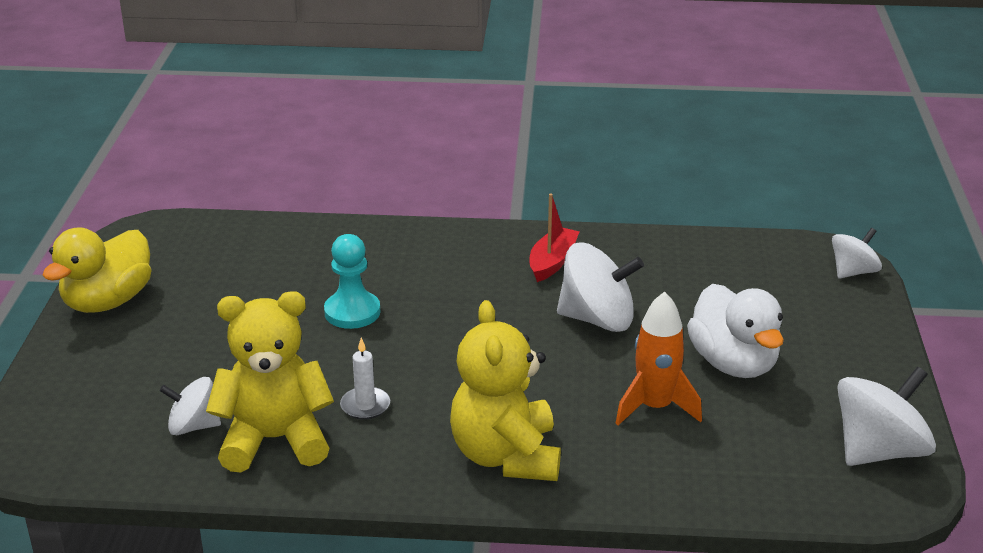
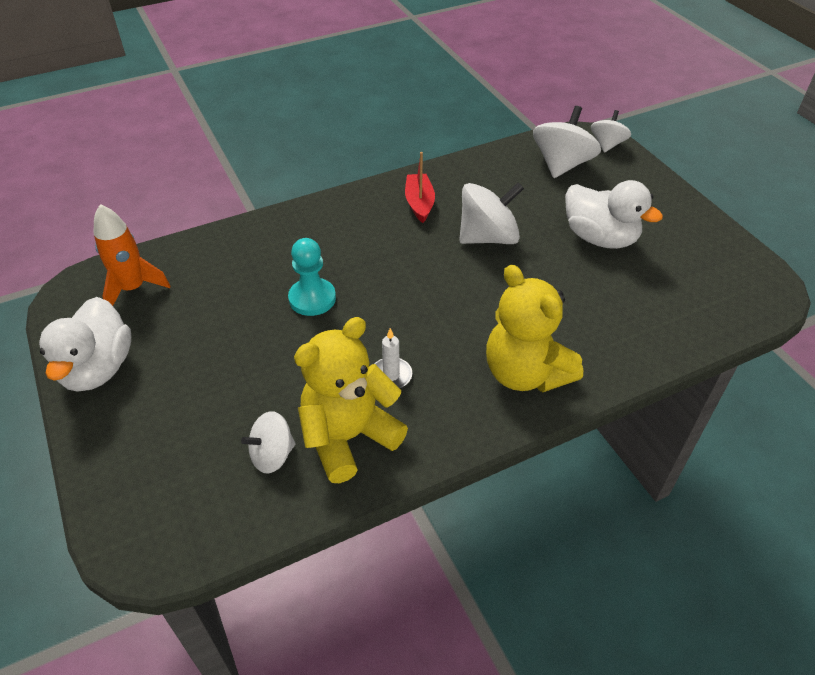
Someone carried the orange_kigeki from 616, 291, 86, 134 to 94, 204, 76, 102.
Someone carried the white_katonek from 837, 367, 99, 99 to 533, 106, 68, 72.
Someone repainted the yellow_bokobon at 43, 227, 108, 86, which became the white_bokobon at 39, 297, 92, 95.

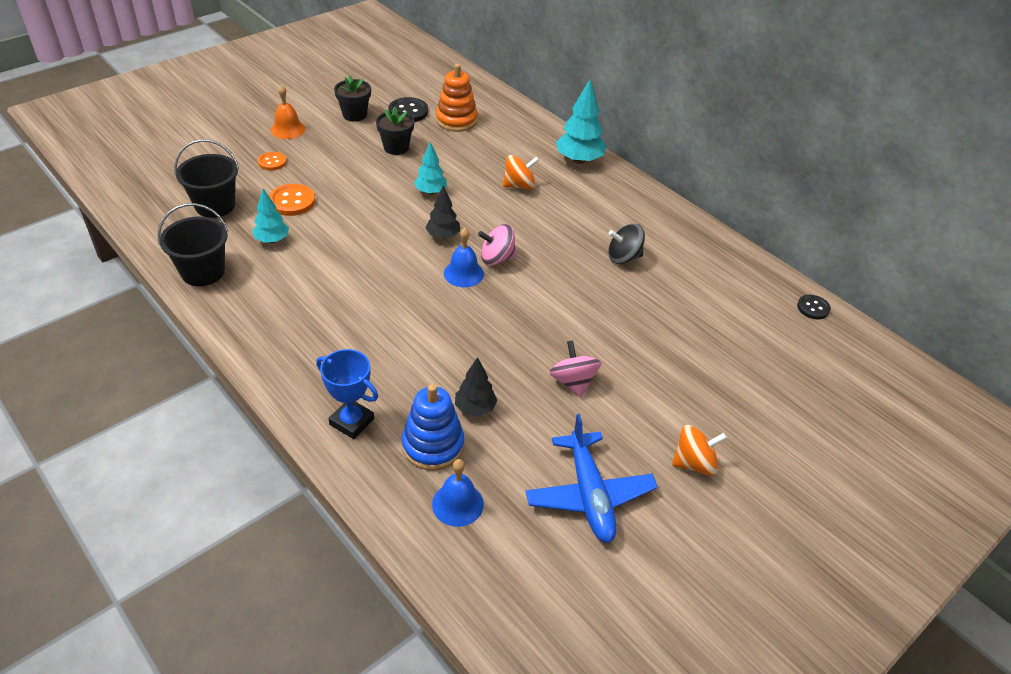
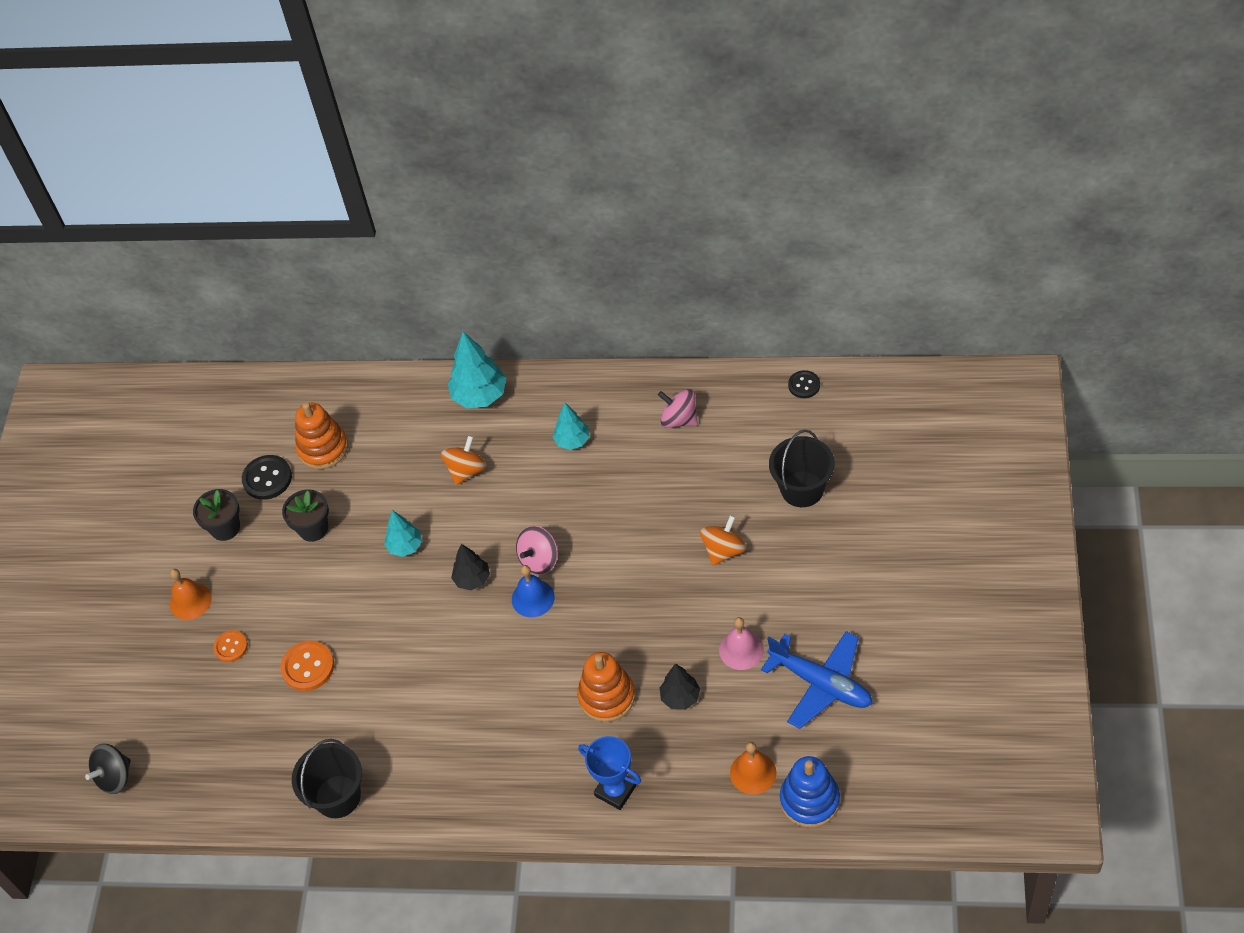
Someone put down the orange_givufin at 577, 652, 58, 70.
Someone put down the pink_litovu at 719, 617, 45, 53.
Someone carried the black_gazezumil from 174, 139, 65, 79 to 769, 429, 66, 78.
Someone carried the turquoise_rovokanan from 252, 189, 37, 54 to 553, 403, 37, 47.
Someone carried the blue_givufin from 402, 384, 62, 87 to 780, 756, 60, 72.
Someone carried the pink_katonek from 550, 340, 51, 57 to 658, 389, 40, 39.
Someone carried the black_katonek from 608, 224, 37, 40 to 85, 744, 46, 50.
Someone carried the orange_katonek from 672, 425, 55, 51 to 700, 515, 47, 50.
Someone repainted the blue_litovu at 432, 459, 52, 68, which became the orange_litovu at 730, 742, 46, 53.
Someone rotated the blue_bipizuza at 316, 349, 62, 90 by 45 degrees clockwise.

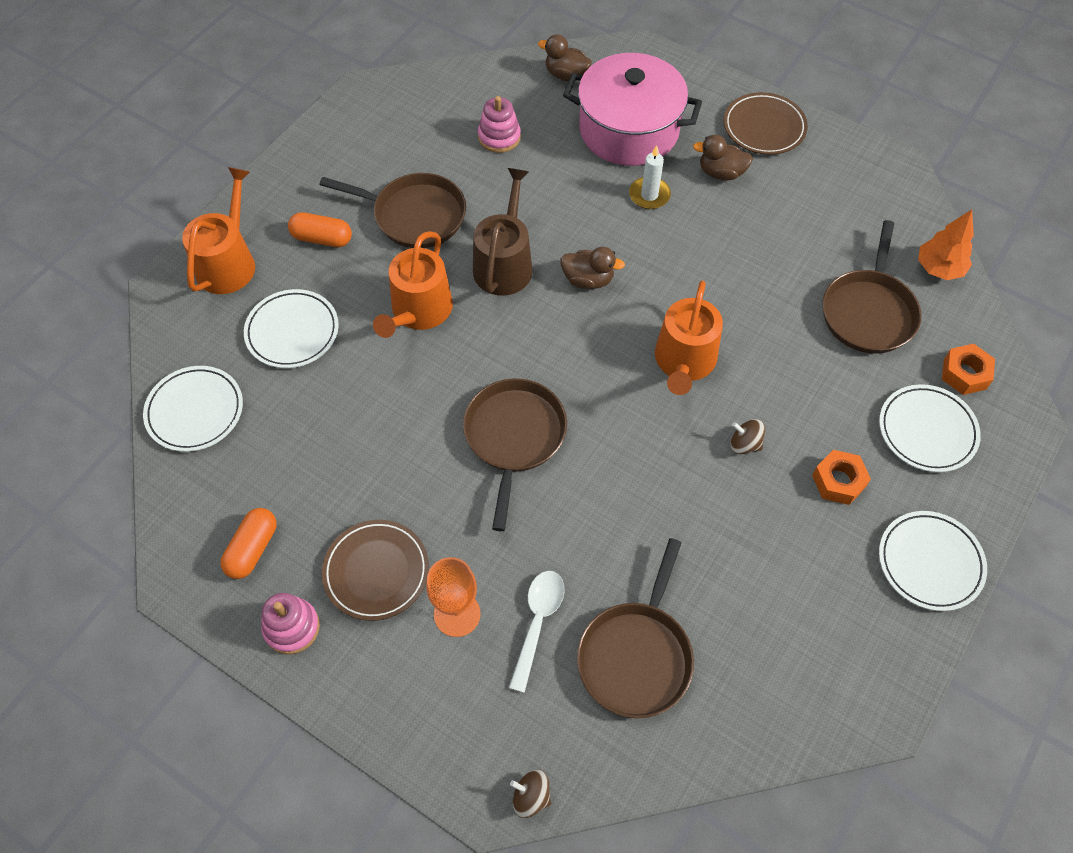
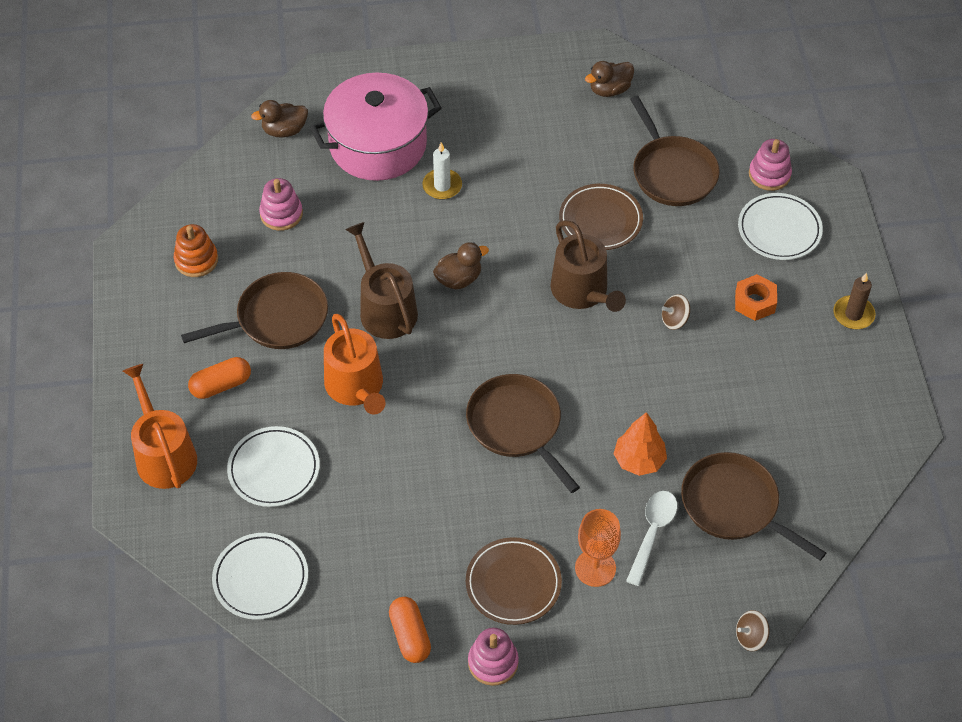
Someone put down the orange_givufin at 174, 224, 44, 53.
Someone carried the brown_bokobon from 693, 135, 60, 45 to 585, 61, 49, 36.
Someone carried the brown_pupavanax from 724, 92, 84, 63 to 559, 184, 84, 66.
Someone carried the orange_rovokanan from 918, 209, 56, 71 to 614, 412, 53, 64.
Someone swapped the white_pupavanax at 879, 511, 108, 100 for the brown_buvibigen at 833, 272, 43, 57.
Someone swapped the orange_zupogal at 942, 344, 53, 51 for the pink_givufin at 749, 139, 43, 52.
Someone repainted the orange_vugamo at 655, 281, 68, 114, which became the brown_vugamo at 550, 220, 76, 92.
Someone rotated the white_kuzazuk at 509, 571, 56, 122 by 45 degrees clockwise.
Someone rotated the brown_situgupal at 577, 538, 117, 180 by 150 degrees clockwise.

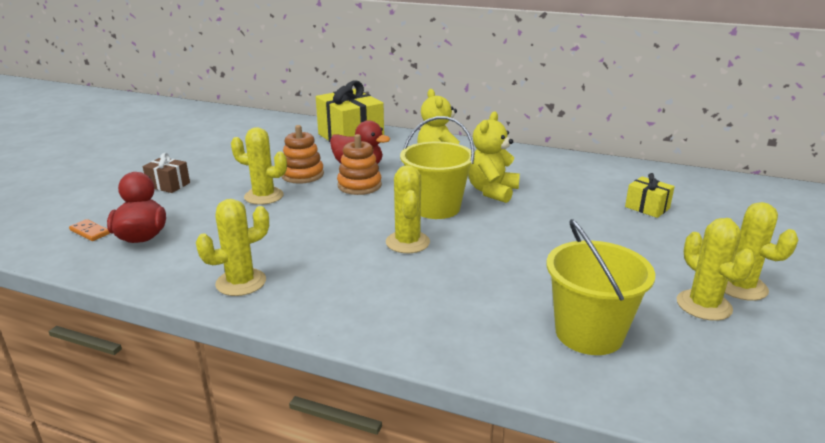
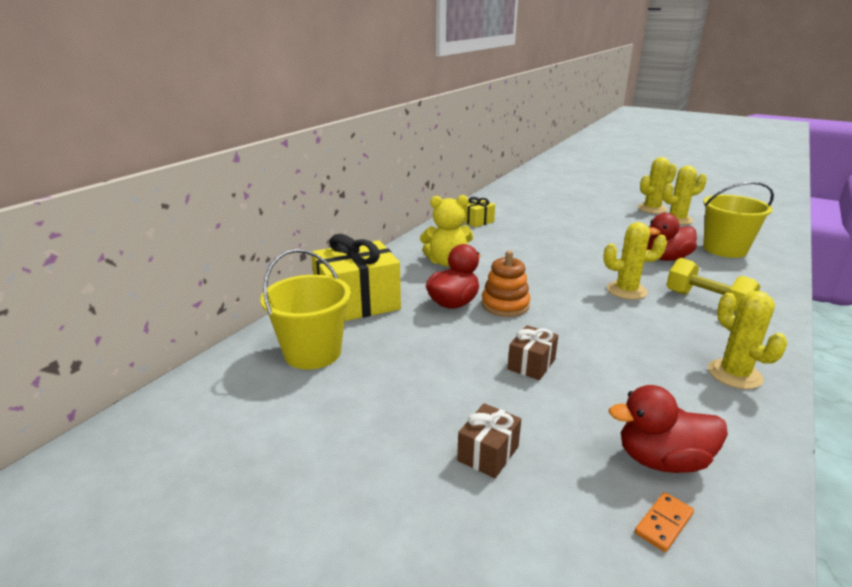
Someone took away the orange_givufin at 281, 125, 43, 59.
Someone took away the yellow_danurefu at 468, 112, 52, 91.
Someone put down the red_bokobon at 647, 213, 50, 48.
Someone put down the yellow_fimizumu at 666, 258, 95, 54.
Someone carried the yellow_gazezumil from 400, 116, 75, 103 to 260, 249, 91, 120.
Someone carried the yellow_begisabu from 625, 173, 50, 45 to 464, 197, 31, 30.
Someone swapped the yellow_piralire at 231, 127, 56, 78 for the brown_begisabu at 507, 325, 51, 55.

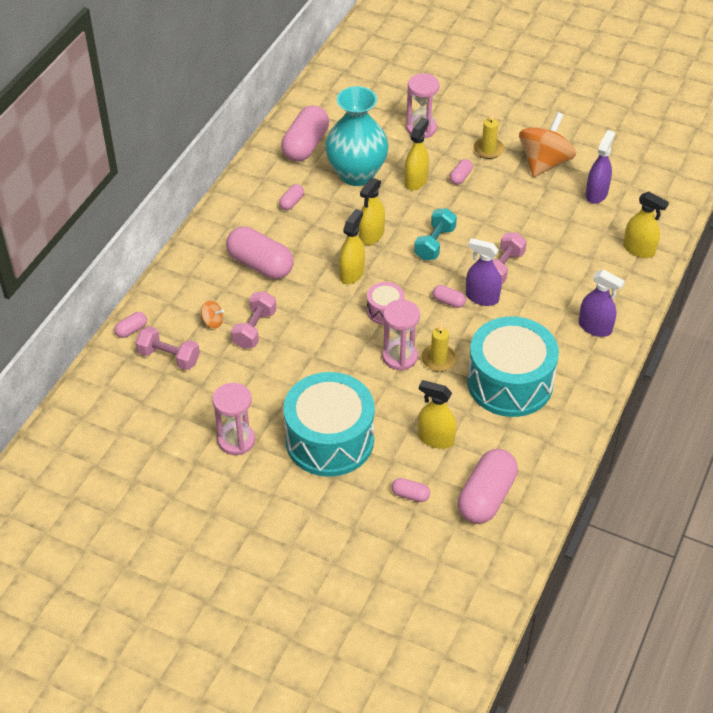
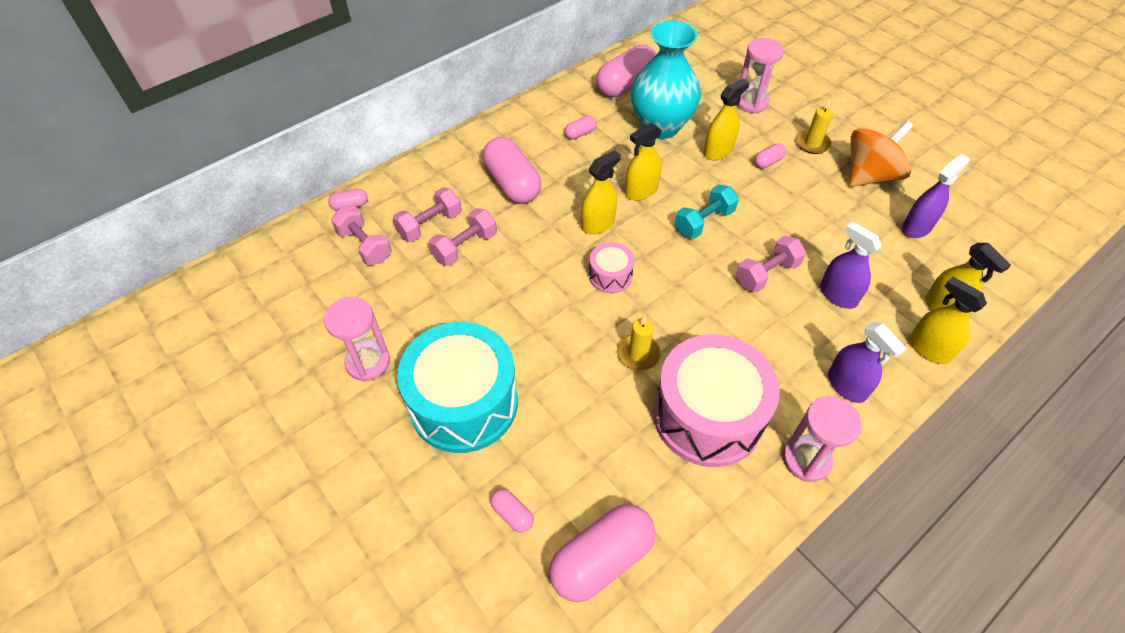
Someone took away the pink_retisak at 433, 285, 33, 23.
Someone carried the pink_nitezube from 382, 300, 38, 71 to 783, 396, 79, 86.
Someone carried the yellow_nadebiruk from 418, 380, 39, 69 to 909, 277, 78, 87.
Someone carried the purple_nadebiruk from 466, 238, 36, 68 to 820, 221, 62, 88.
Someone swapped the orange_katonek at 201, 301, 23, 27 for the pink_fimizumu at 393, 187, 69, 55.
Someone repainted the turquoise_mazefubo at 467, 316, 92, 101, which became the pink_mazefubo at 653, 334, 127, 133.

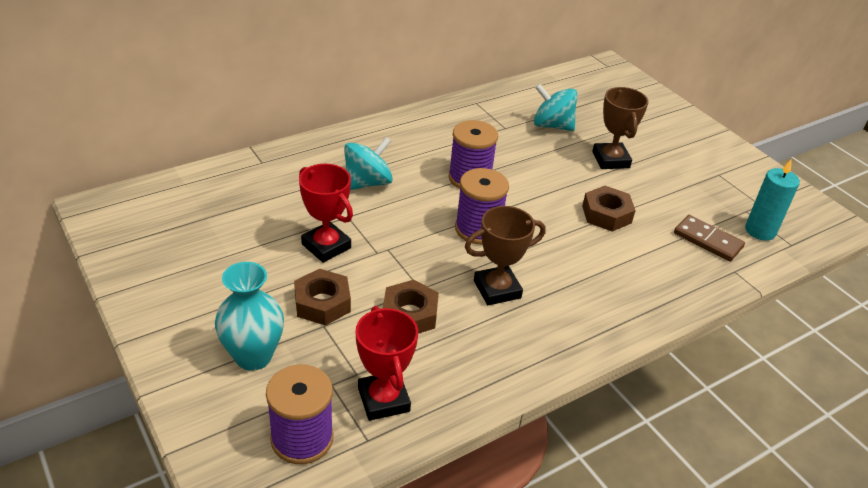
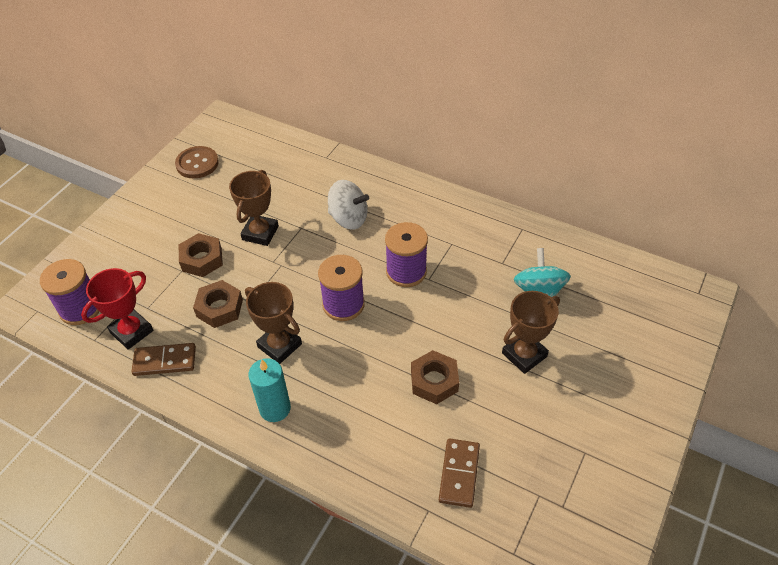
Someone took away the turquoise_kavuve at 215, 262, 69, 109.
Someone put down the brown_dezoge at 131, 343, 65, 33.
Someone put down the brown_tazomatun at 175, 146, 44, 32.
Someone carried the turquoise_buvibigen from 745, 160, 55, 81 to 248, 358, 43, 64.
Someone repainted the red_bipizuza at 299, 164, 54, 99, which became the brown_bipizuza at 229, 170, 50, 76.
Someone repainted the turquoise_katonek at 344, 137, 49, 53, which became the white_katonek at 328, 180, 41, 49.

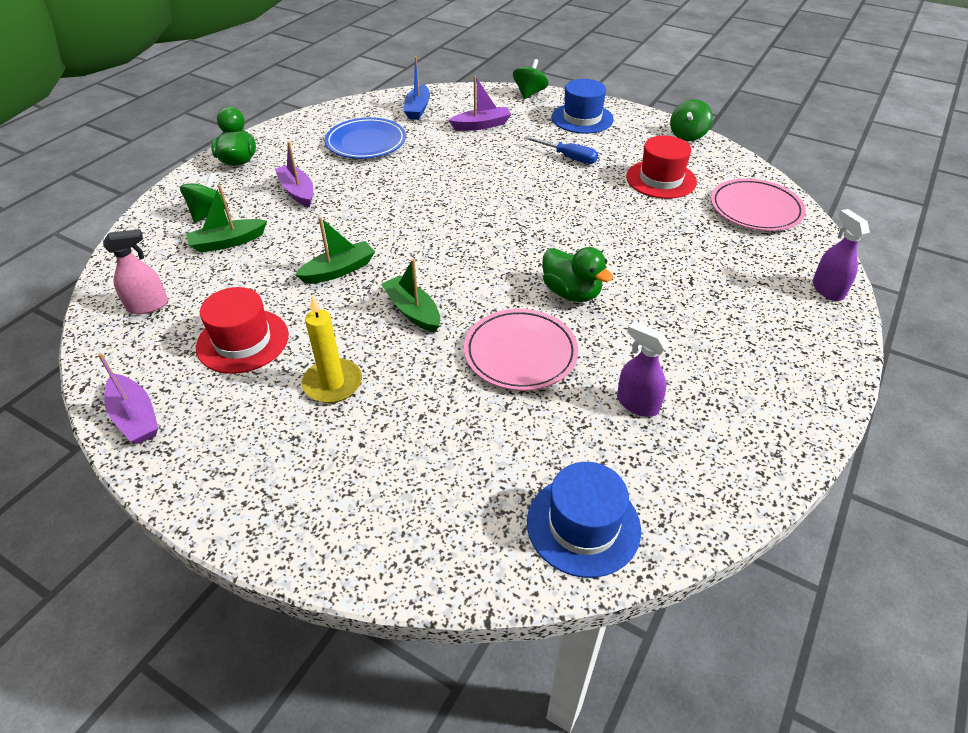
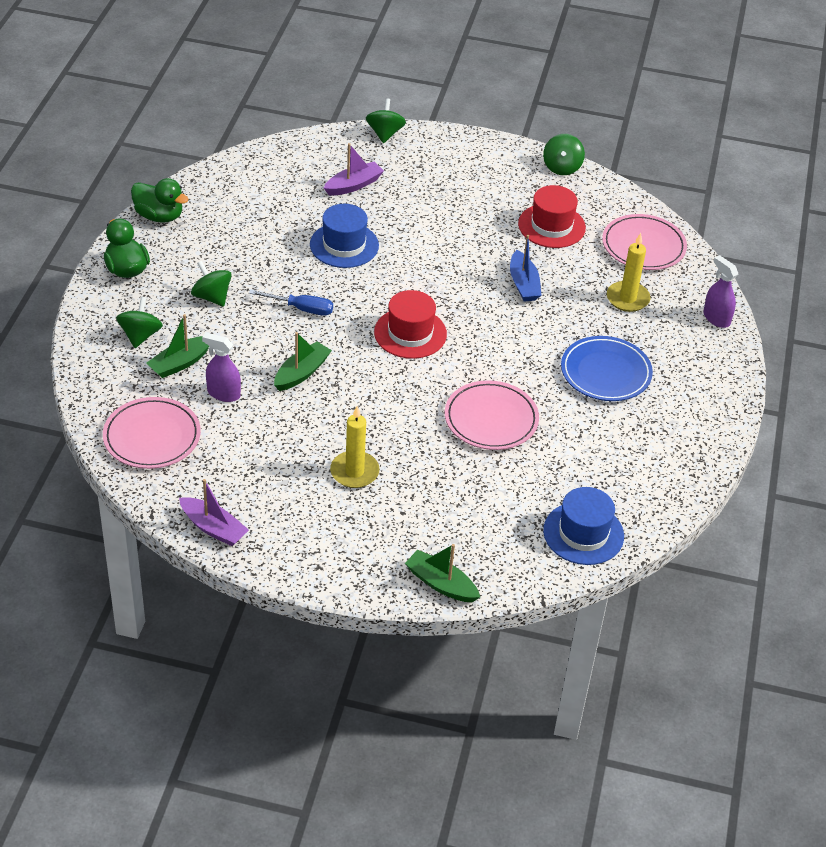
Someone put down the yellow_buvibigen at 607, 233, 44, 79.
Someone carried the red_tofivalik from 196, 287, 93, 87 to 374, 290, 73, 69.
Someone carried the blue_pupavanax from 325, 117, 81, 42 to 561, 336, 92, 65.
Someone carried the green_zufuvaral from 381, 259, 59, 74 to 405, 544, 75, 58.
Someone carried the blue_zufuvaral from 404, 56, 26, 64 to 510, 235, 32, 67.
Someone carried the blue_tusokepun from 524, 136, 74, 28 to 249, 290, 84, 26.
Someone carried the green_bokobon from 542, 247, 71, 55 to 131, 178, 58, 45.
Someone carried the blue_tofivalik from 552, 79, 62, 55 to 310, 204, 69, 64.
Someone carried the purple_nadebiruk from 617, 321, 52, 96 to 202, 332, 39, 70.
Someone swapped the pink_nadebiruk at 103, 229, 65, 85 for the pink_pupavanax at 103, 397, 98, 72.
Someone swapped the purple_zufuvaral at 275, 141, 38, 66 for the green_katonek at 191, 261, 41, 46.

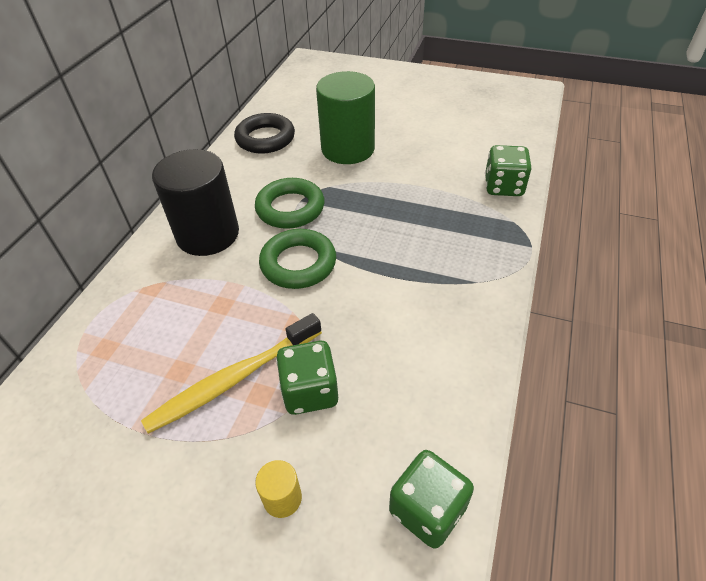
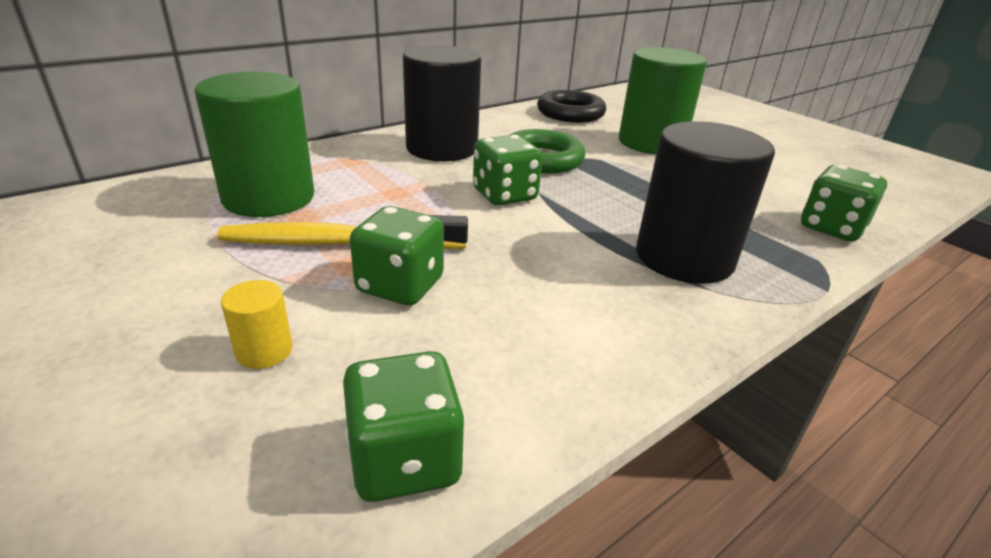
Someone put down the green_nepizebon at 195, 72, 119, 145.
Someone put down the black_nepizebon at 636, 121, 139, 163.
Someone swapped the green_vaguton at 259, 229, 77, 60 for the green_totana at 473, 135, 70, 71.

